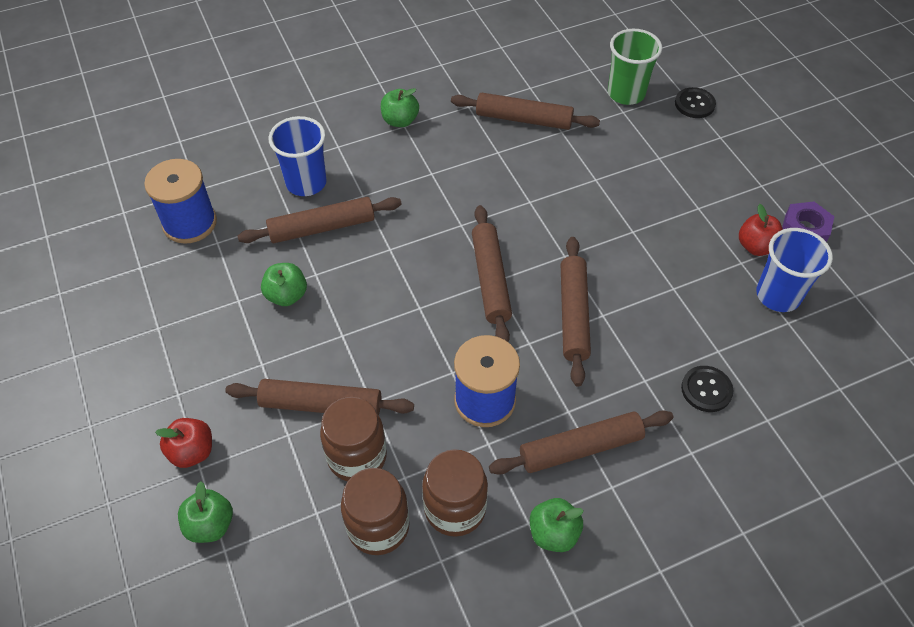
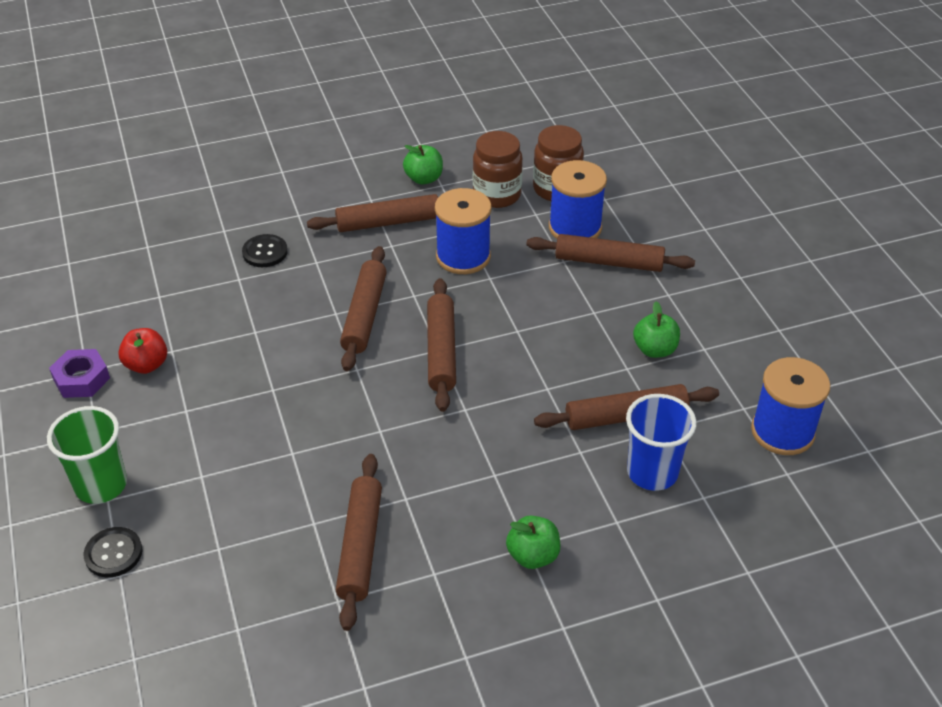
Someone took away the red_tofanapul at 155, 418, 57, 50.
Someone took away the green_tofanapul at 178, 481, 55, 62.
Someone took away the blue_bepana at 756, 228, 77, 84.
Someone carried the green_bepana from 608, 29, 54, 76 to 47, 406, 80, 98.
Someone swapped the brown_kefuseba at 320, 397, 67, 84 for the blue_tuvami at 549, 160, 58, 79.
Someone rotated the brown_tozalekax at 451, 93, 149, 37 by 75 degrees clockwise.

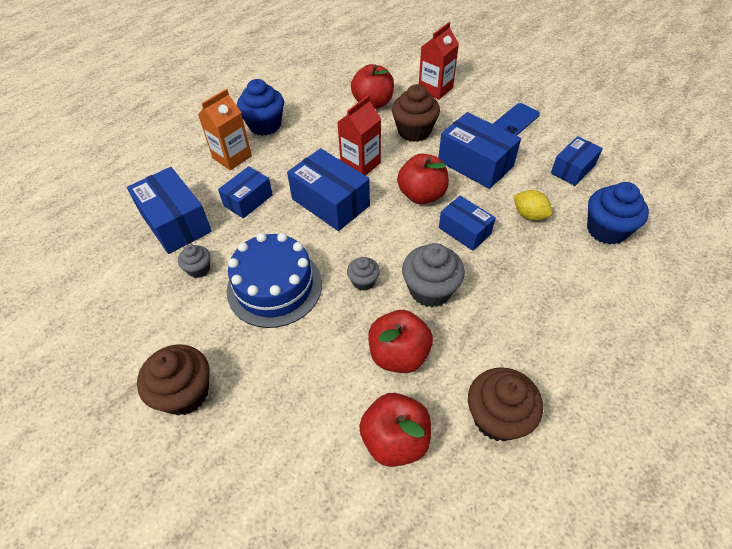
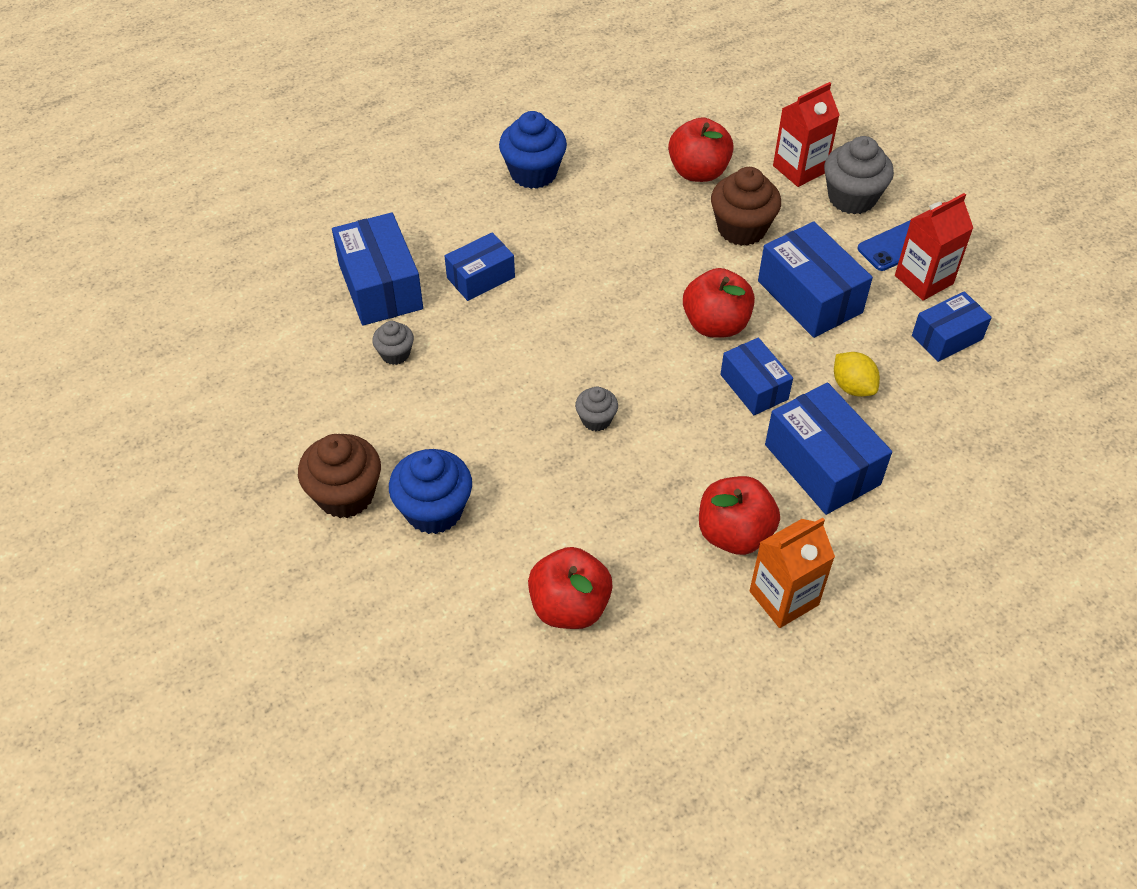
Someone took away the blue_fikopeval at 227, 233, 95, 95.
Someone took away the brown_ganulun at 468, 367, 75, 75.
Someone carried the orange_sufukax from 198, 89, 54, 81 to 750, 518, 85, 110.
Someone carried the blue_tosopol from 287, 148, 83, 83 to 765, 383, 127, 132.
Someone carried the red_sufukax from 337, 95, 44, 81 to 895, 193, 78, 108.
Someone carried the red_tofanapul from 368, 310, 65, 63 to 699, 476, 81, 79.
Someone carried the grey_ganulun from 402, 243, 63, 64 to 824, 136, 70, 79.
Someone carried the blue_ganulun from 587, 182, 62, 63 to 389, 449, 83, 85.

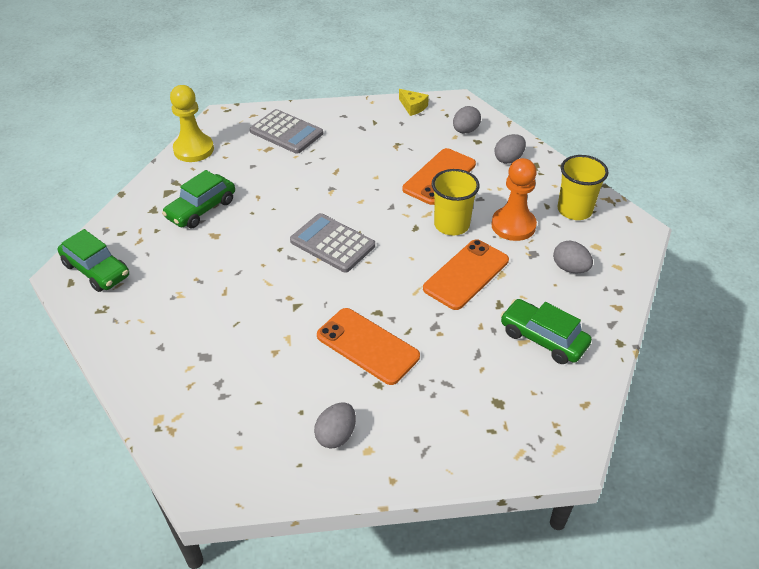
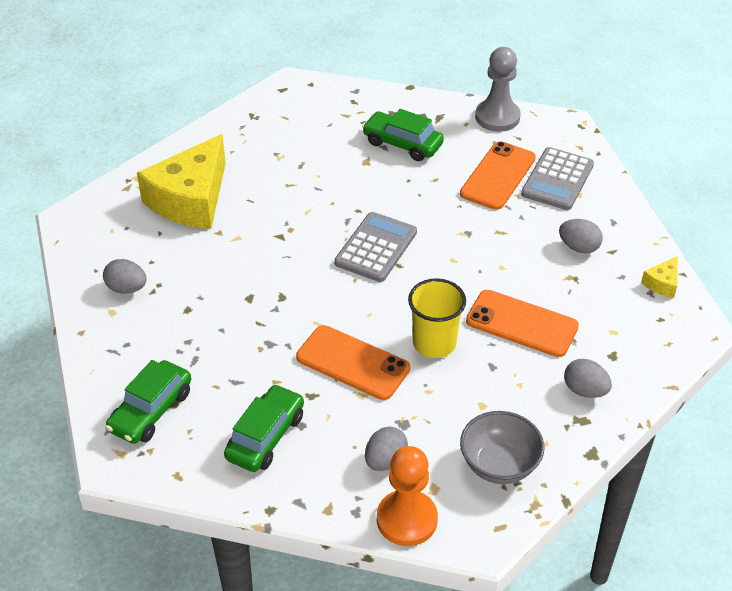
Someone put down the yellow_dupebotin at 137, 134, 89, 95.
Someone carried the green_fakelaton from 58, 229, 71, 63 to 105, 360, 86, 84.
Someone carried the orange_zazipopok from 317, 308, 103, 77 to 460, 141, 76, 69.
Someone carried the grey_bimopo from 453, 106, 28, 28 to 559, 219, 44, 34.
Someone carried the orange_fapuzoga from 491, 158, 46, 83 to 377, 446, 61, 100.
Someone swapped the yellow_bepana at 557, 155, 51, 65 for the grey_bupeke at 460, 411, 84, 73.
Someone repainted the yellow_fapuzoga at 170, 85, 44, 77, which became the grey_fapuzoga at 475, 47, 46, 85.

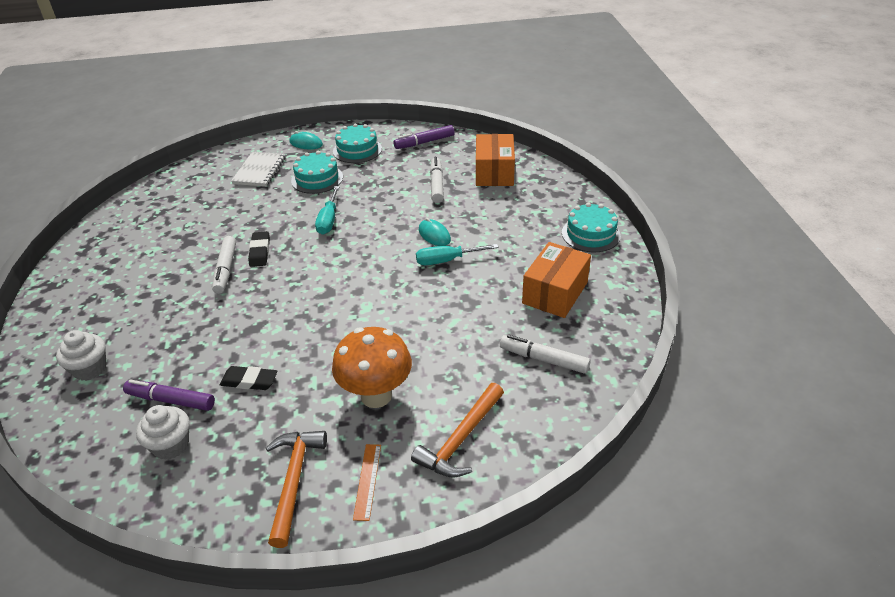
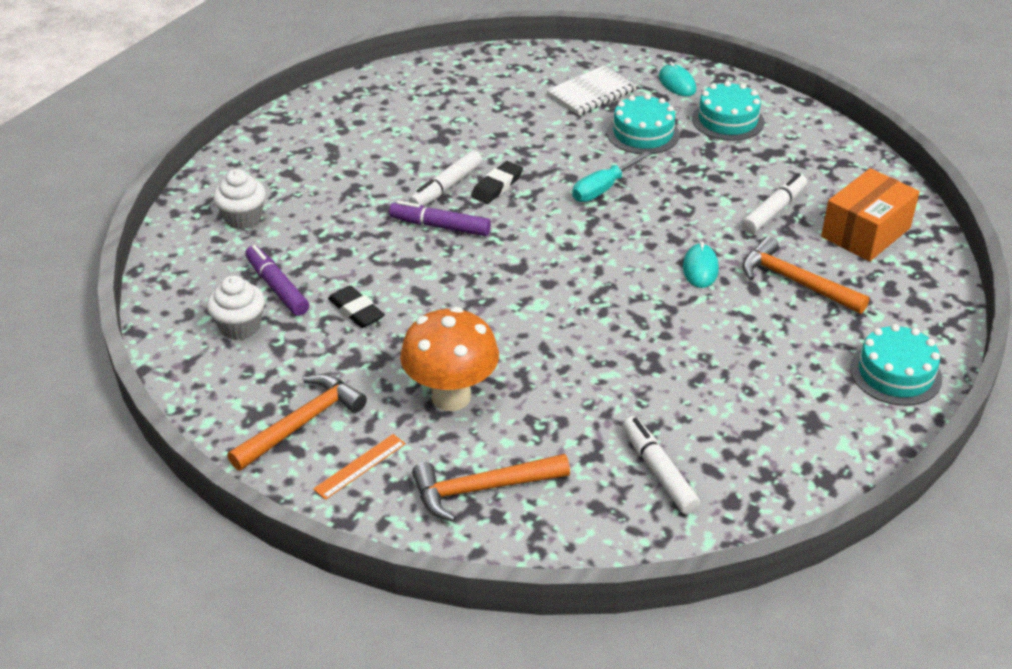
Someone took away the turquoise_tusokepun at 416, 244, 82, 21.
Someone took away the orange_tosopol at 522, 242, 69, 76.
Someone put down the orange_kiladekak at 742, 236, 127, 78.
Someone carried the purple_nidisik from 394, 125, 61, 24 to 389, 200, 102, 36.

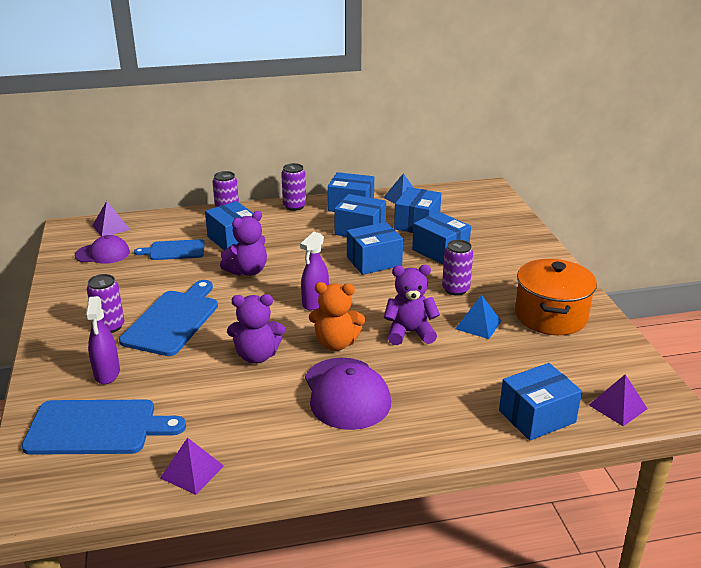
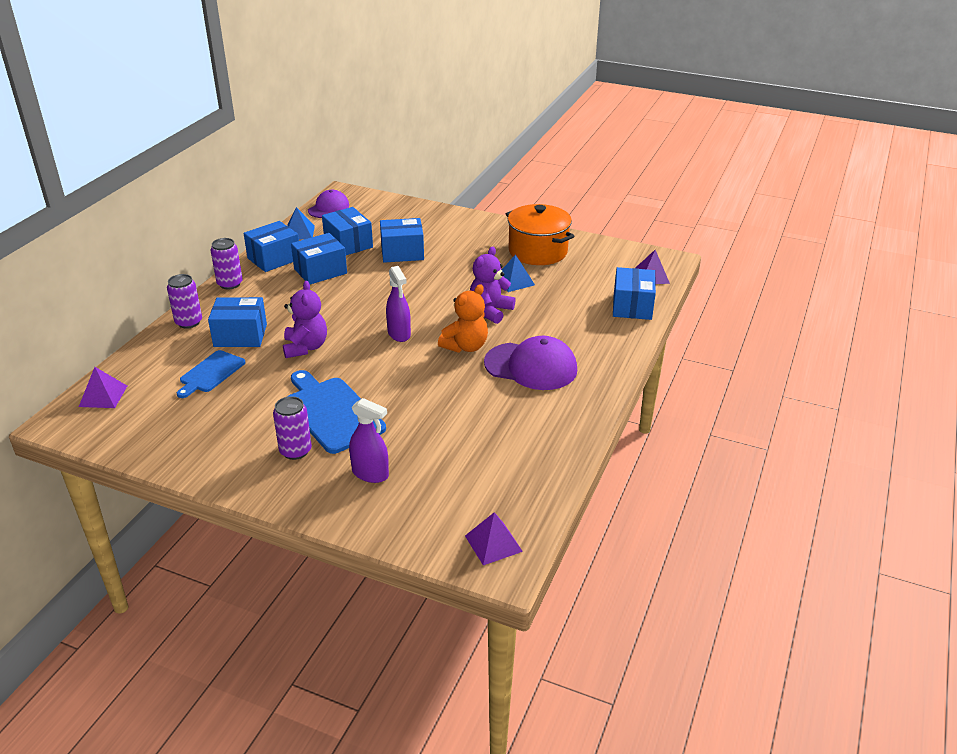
Someone took away the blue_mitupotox at 22, 400, 164, 55.
Someone took away the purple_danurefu at 227, 294, 58, 70.
Someone took away the blue_tosopol at 347, 222, 56, 53.
Someone took away the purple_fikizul at 442, 240, 31, 56.
Someone carried the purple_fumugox from 75, 235, 55, 29 to 308, 190, 41, 28.
Someone carried the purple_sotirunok from 160, 438, 64, 57 to 465, 512, 58, 53.

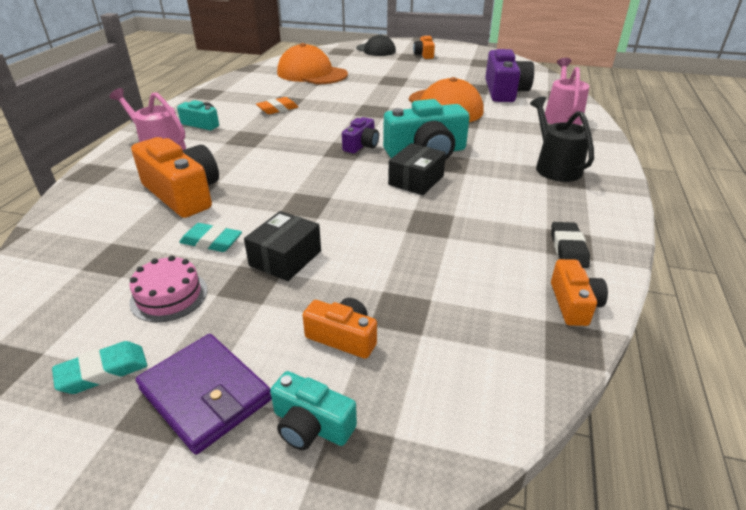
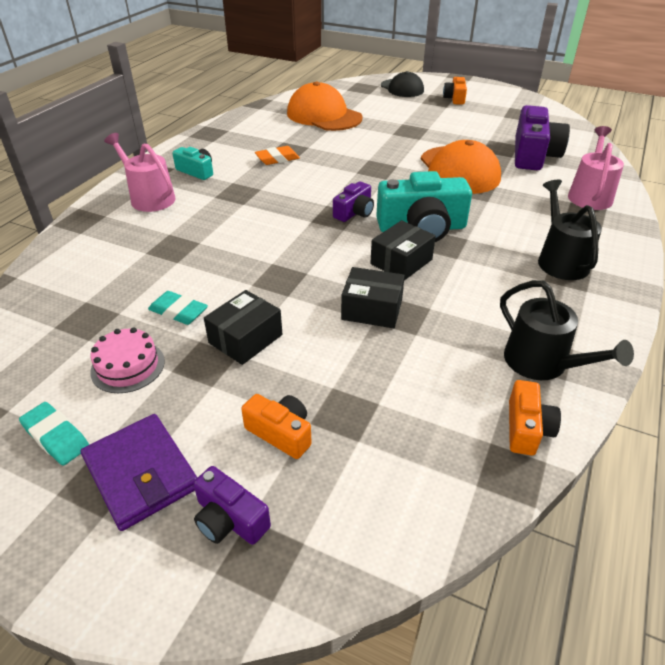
Someone took away the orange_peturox at 131, 137, 88, 81.
Someone put down the black_tosopol at 341, 267, 64, 61.
Someone swapped the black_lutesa at 551, 222, 39, 46 for the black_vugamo at 500, 280, 134, 100.
Someone repainted the turquoise_peturox at 270, 371, 87, 79, which became the purple_peturox at 193, 466, 78, 79.
Someone rotated the turquoise_lutesa at 52, 341, 95, 53 by 60 degrees clockwise.

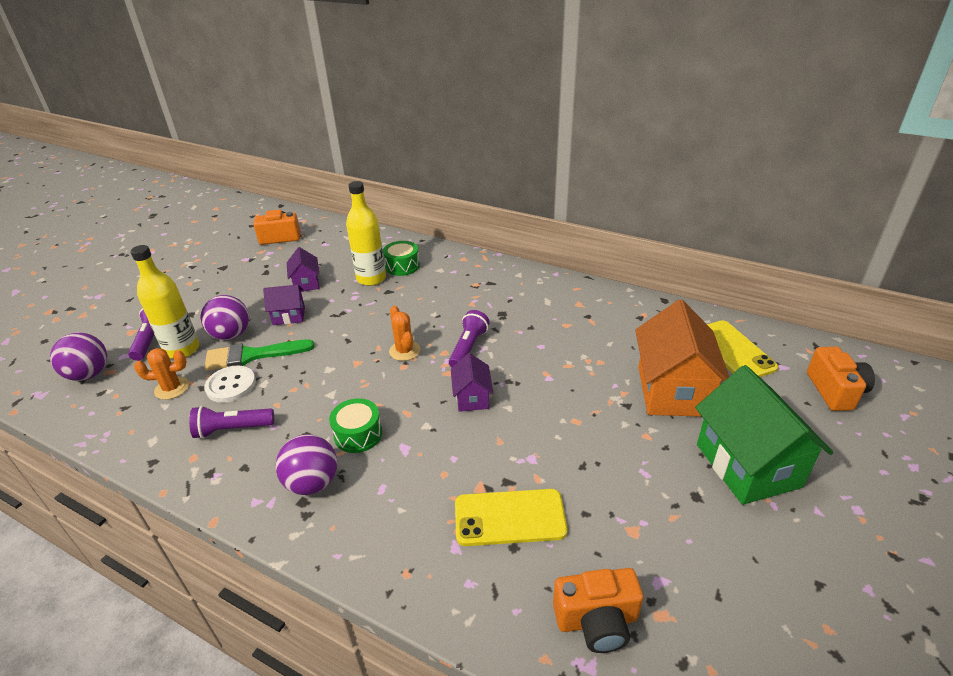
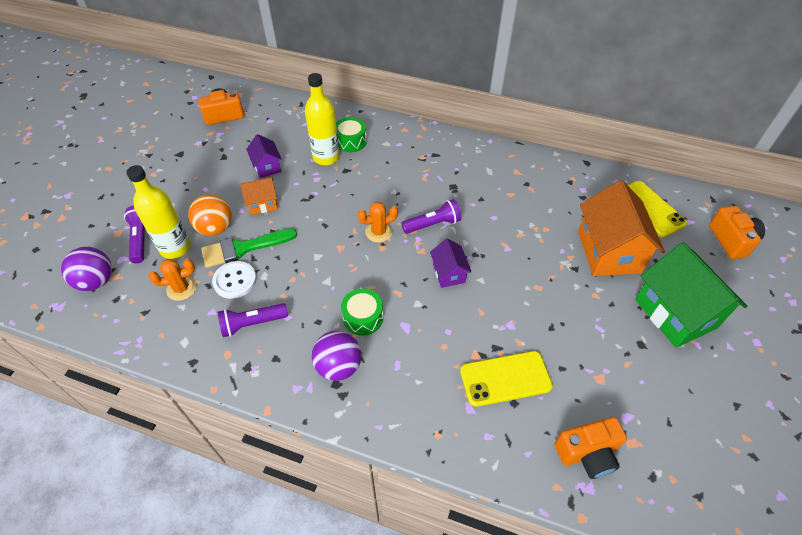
Someone repainted the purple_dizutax at 200, 295, 49, 45, which became the orange_dizutax at 188, 194, 44, 42.
Someone repainted the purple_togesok at 263, 285, 42, 40, which became the orange_togesok at 240, 177, 38, 38.
Someone rotated the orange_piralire at 389, 306, 31, 55 by 75 degrees counterclockwise.
Someone rotated the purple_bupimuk at 449, 310, 40, 57 by 60 degrees clockwise.

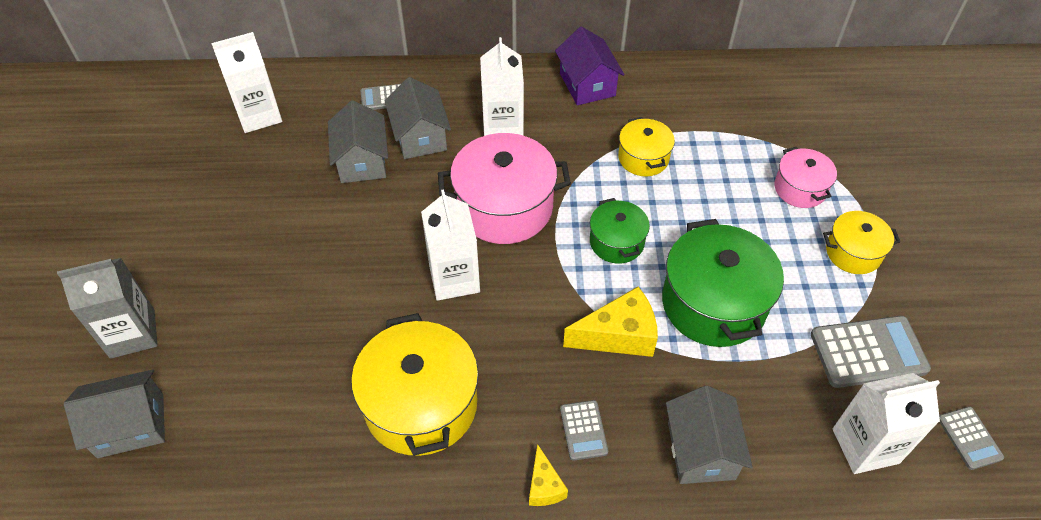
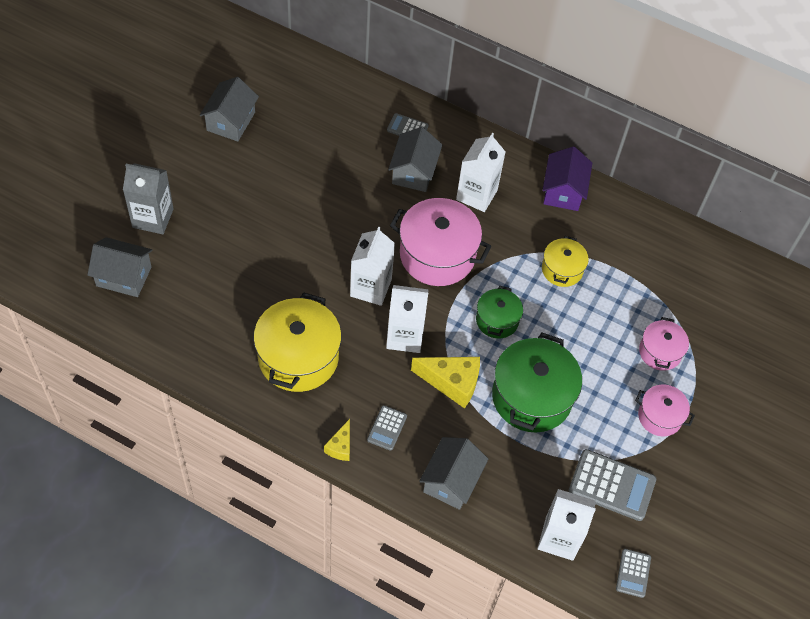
Someone carried the white_sufukax from 211, 32, 71, 101 to 386, 285, 43, 68.
Someone carried the grey_togesok from 328, 100, 60, 83 to 200, 77, 59, 65.
Someone repainted the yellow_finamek at 823, 211, 77, 63, which became the pink_finamek at 635, 385, 60, 51.

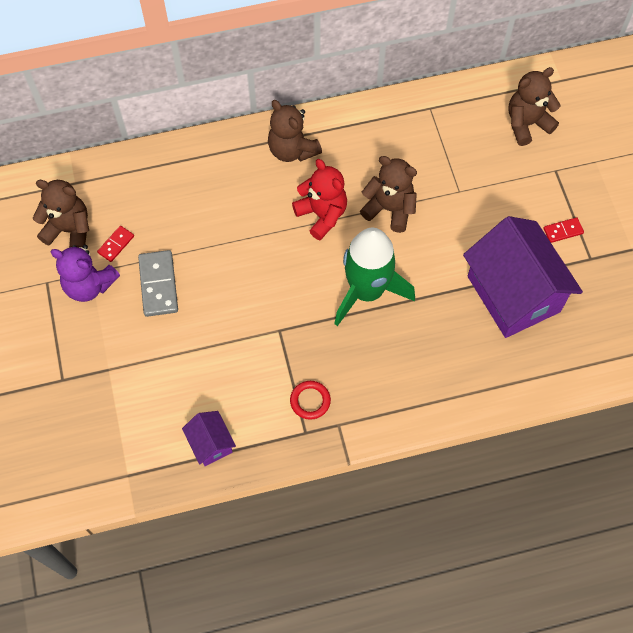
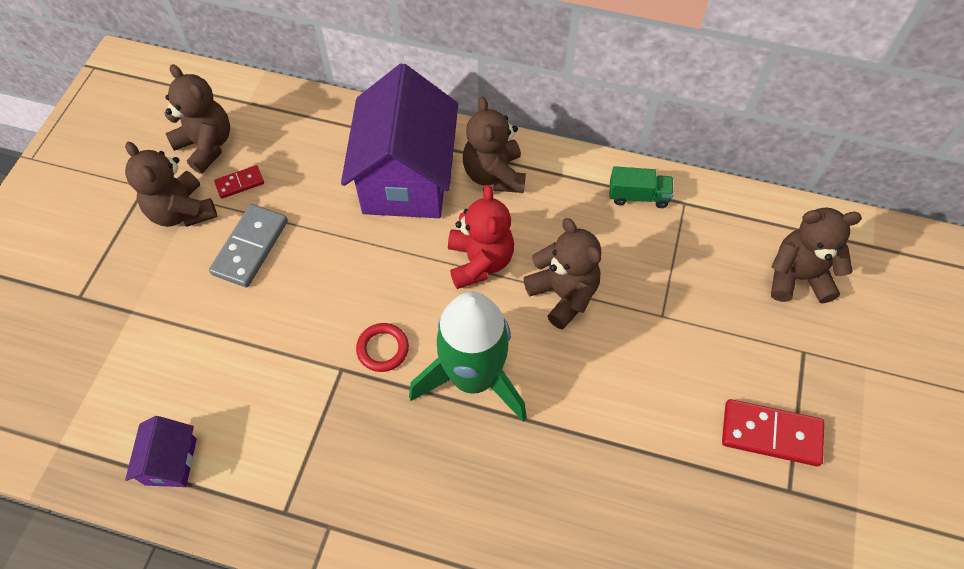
Someone put down the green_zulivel at 610, 166, 64, 42.
Someone carried the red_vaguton from 290, 381, 41, 39 to 356, 323, 53, 49.
Someone carried the purple_togesok from 463, 216, 120, 122 to 341, 64, 117, 154.
Someone repainted the purple_danurefu at 51, 245, 69, 57, which became the brown_danurefu at 125, 142, 92, 85.
Someone scaled the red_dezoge at 544, 217, 40, 26 by 1.81.

